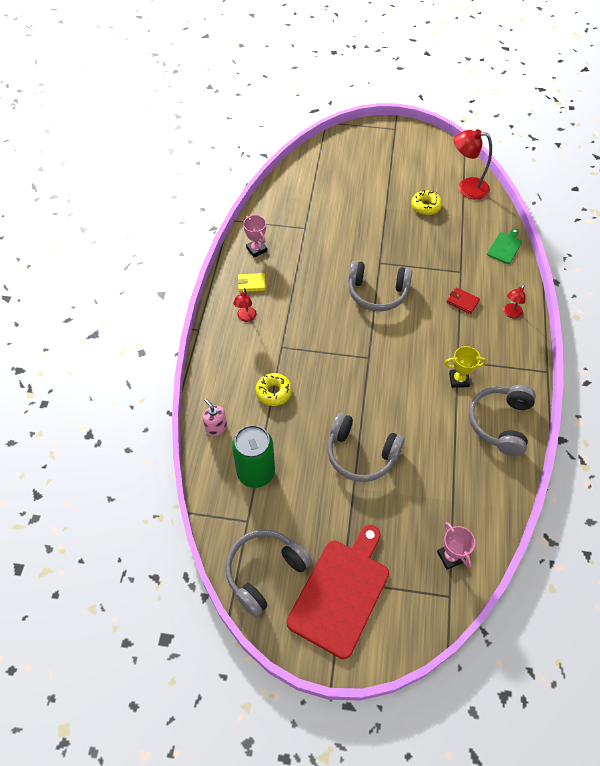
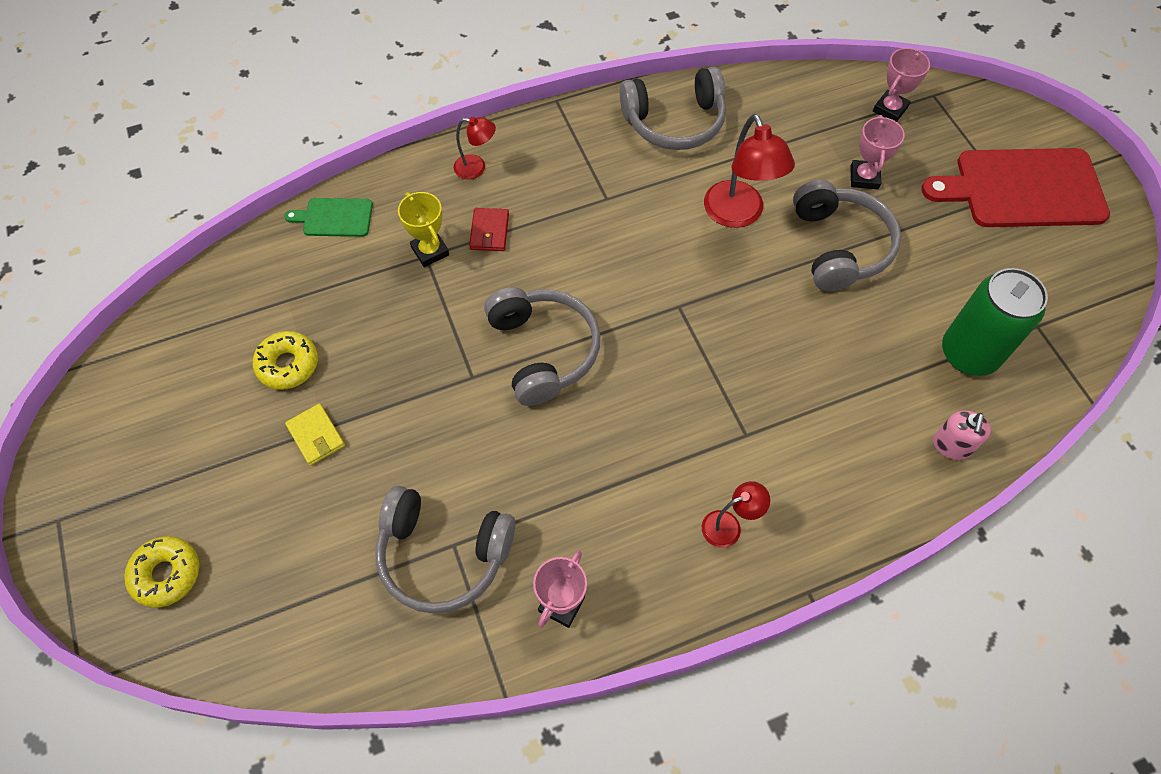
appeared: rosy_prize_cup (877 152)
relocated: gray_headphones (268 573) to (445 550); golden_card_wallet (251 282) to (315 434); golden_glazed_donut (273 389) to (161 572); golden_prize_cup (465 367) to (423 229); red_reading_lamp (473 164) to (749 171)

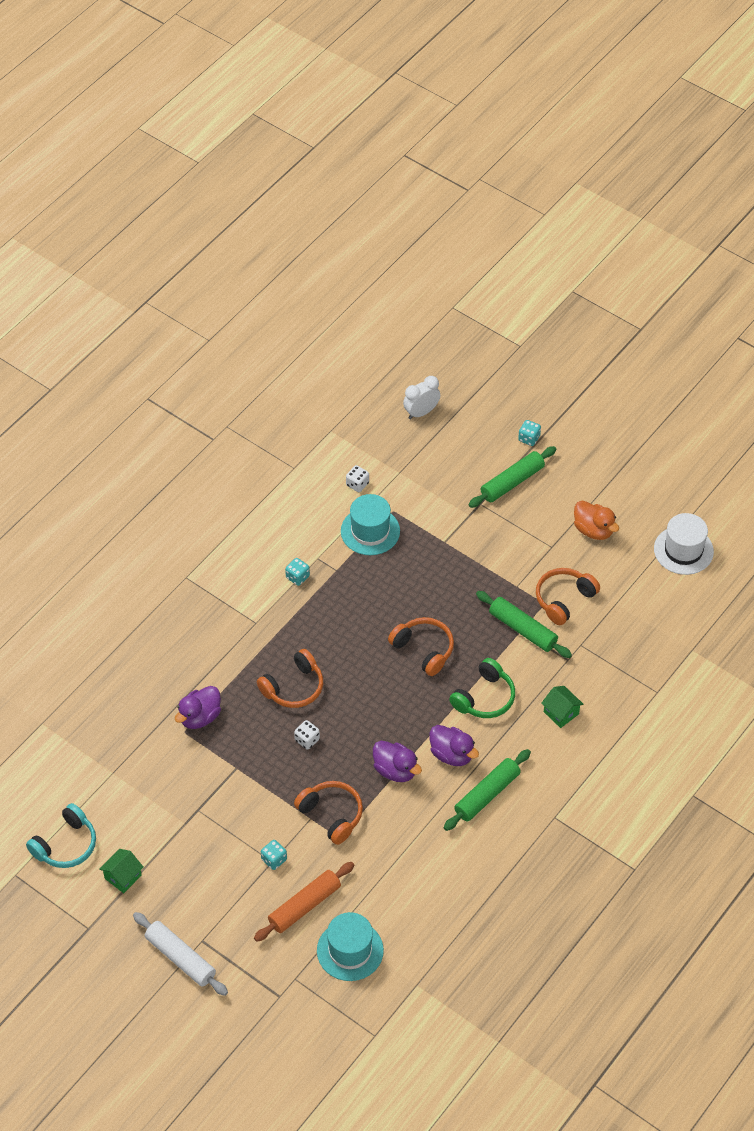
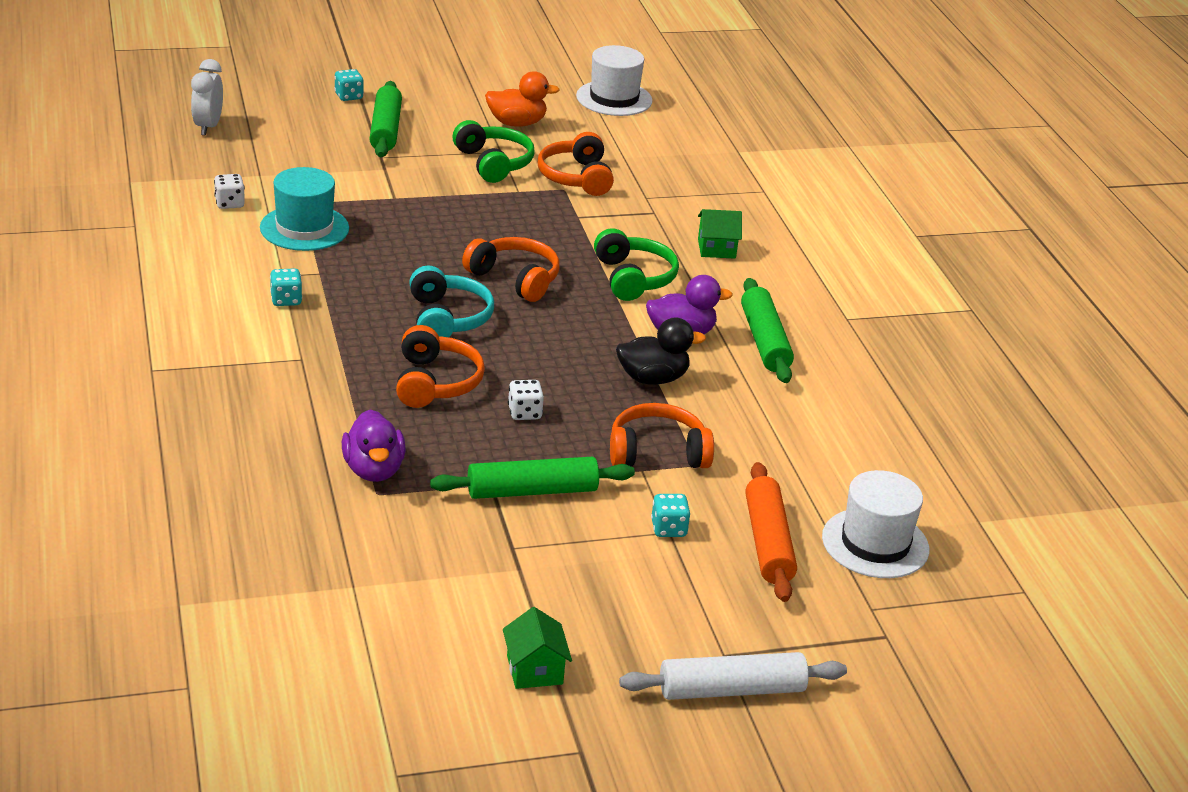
appeared: green_headphones (493 151)
relocated: turquoise_headphones (61 835) to (451 301); green_rolling_pin (524 624) to (532 478)
colour: turquoise_hat (350 946) to snow-white_hat (875 524); royal_purple_toy_duck (397 761) to black_toy_duck (661 351)
spun: orange_headphones (421 646) = (511 269) 45 degrees clockwise

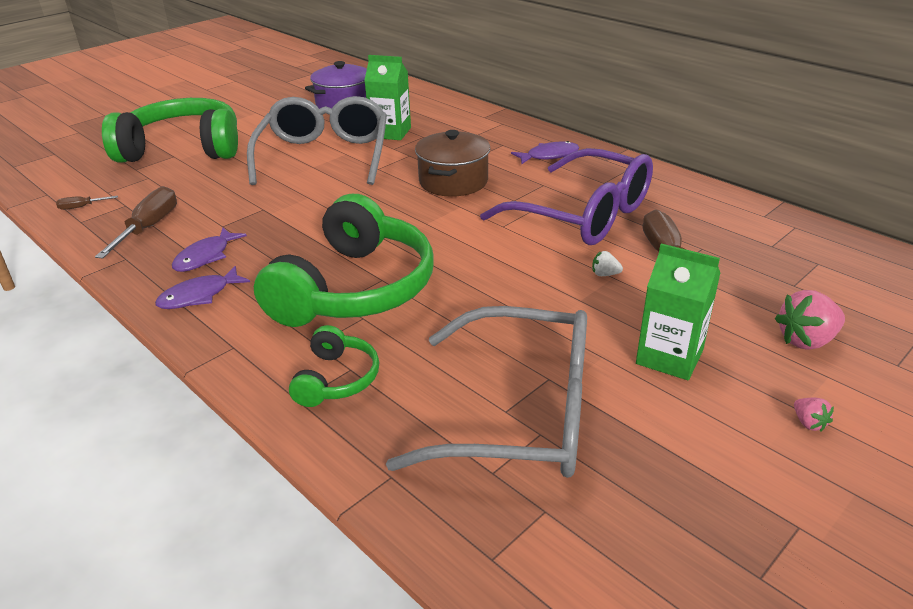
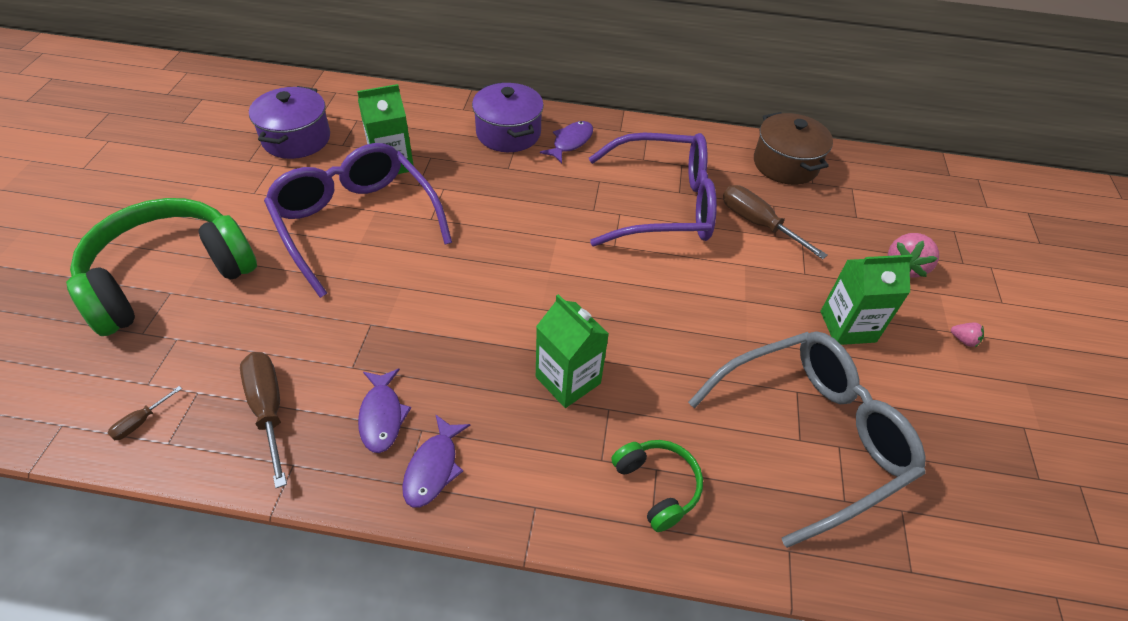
missing: snow-white_strawberry (607 263)
appeared: royal_purple_pot (508 117)
relocated: brown_pot (452 163) to (793 148)
exchanged: green_headphones (343 260) to green_juice_carton (572 351)
colour: gray_eyeglasses (317 140) to royal_purple_eyeglasses (358 220)

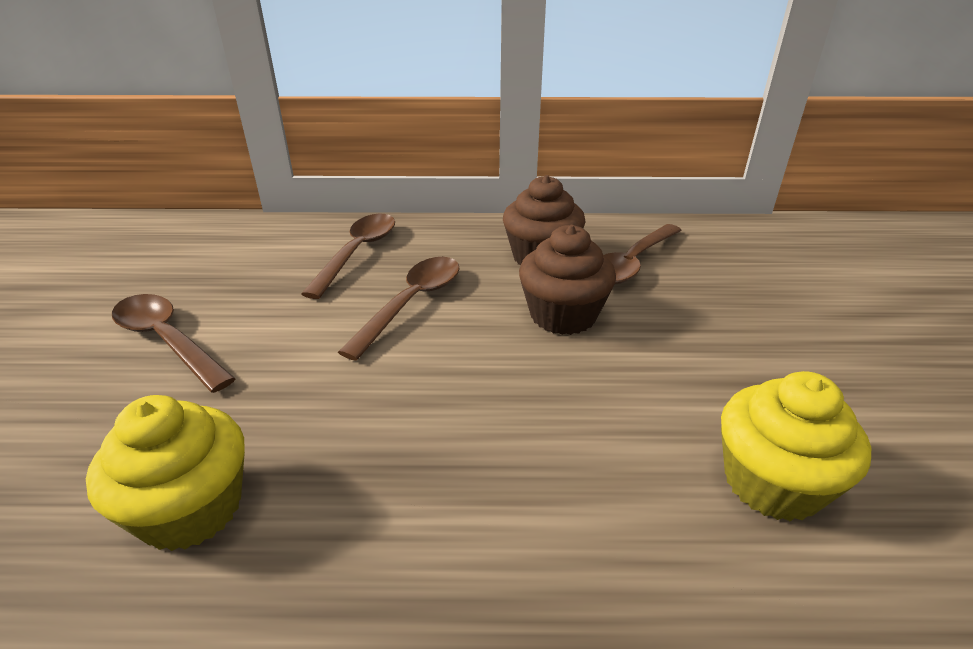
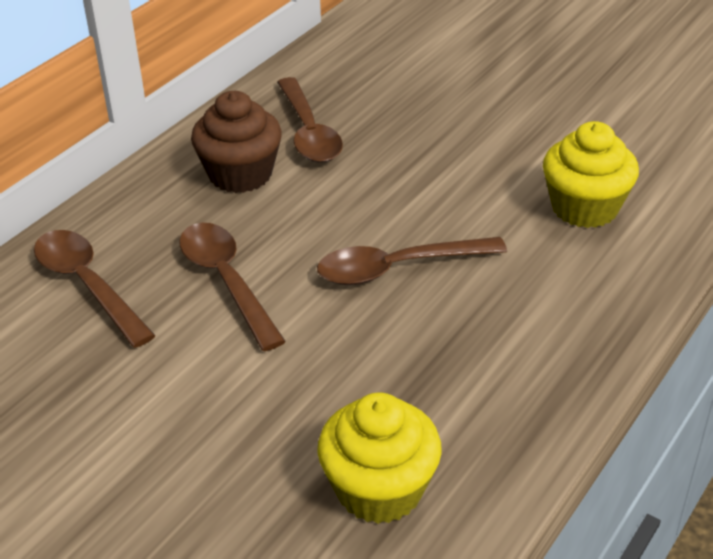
missing: brown_cupcake (567 280)
relocated: brown_teaspoon (174 343) to (412 261)

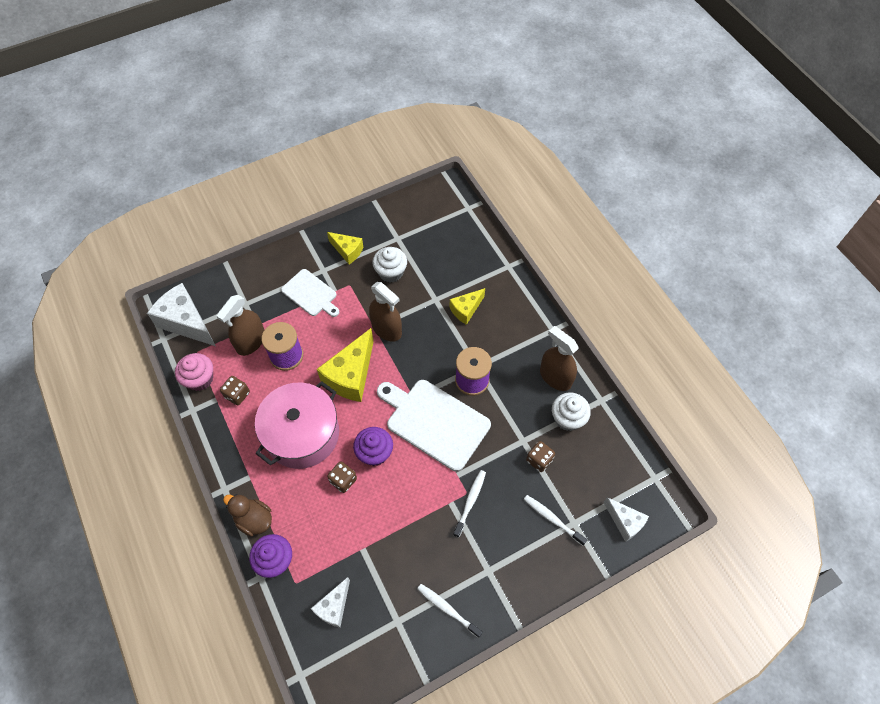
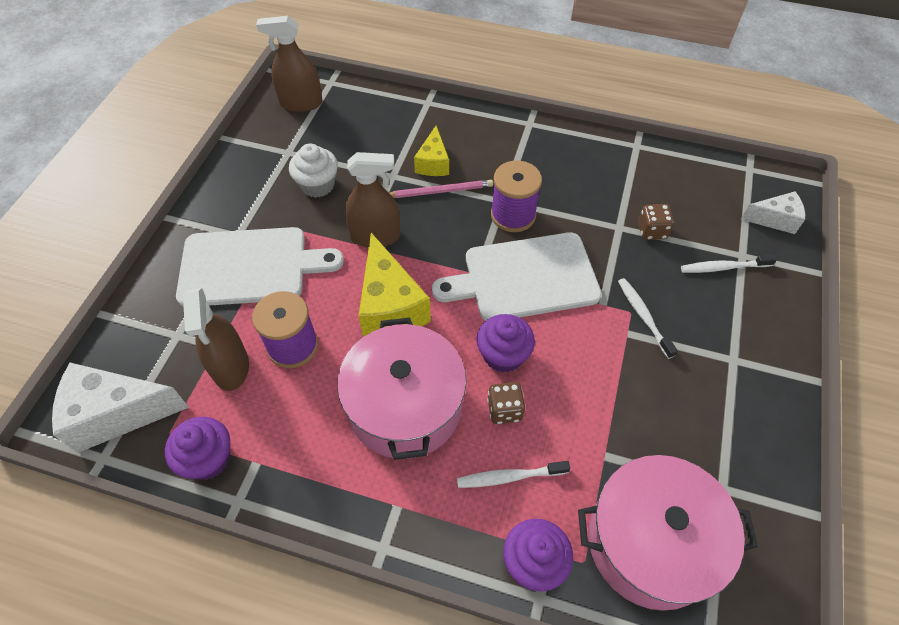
missing: brown_game_die (235 390); brown_toy_duck (247 515); golden_piece_of_cheese (345 248); snow-white_cupcake (571 411)
appeared: rosy_wooden_pencil (441 189)
relocated: snow-white_tooth_brush (450 611) to (513 474); brown_sprayer (559 358) to (289 64)
exchanged: snow-white_piece_of_cheese (330 602) to rosy_pot (668 533)
colour: rosy_cupcake (194 372) to royal_purple_cupcake (197 448)
size: snow-white_bread_board (310 293) = (260 267) x1.68

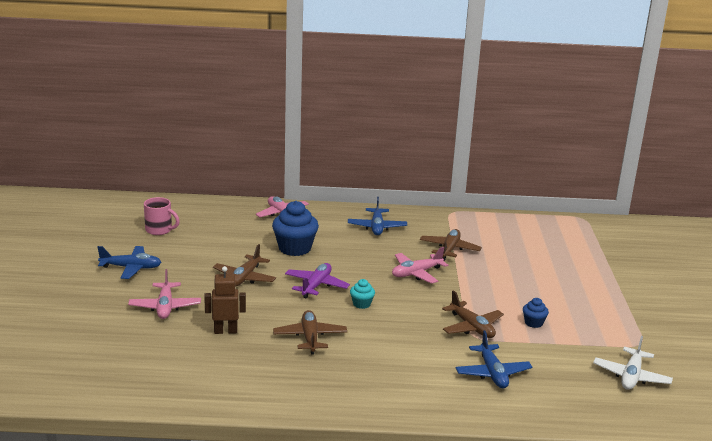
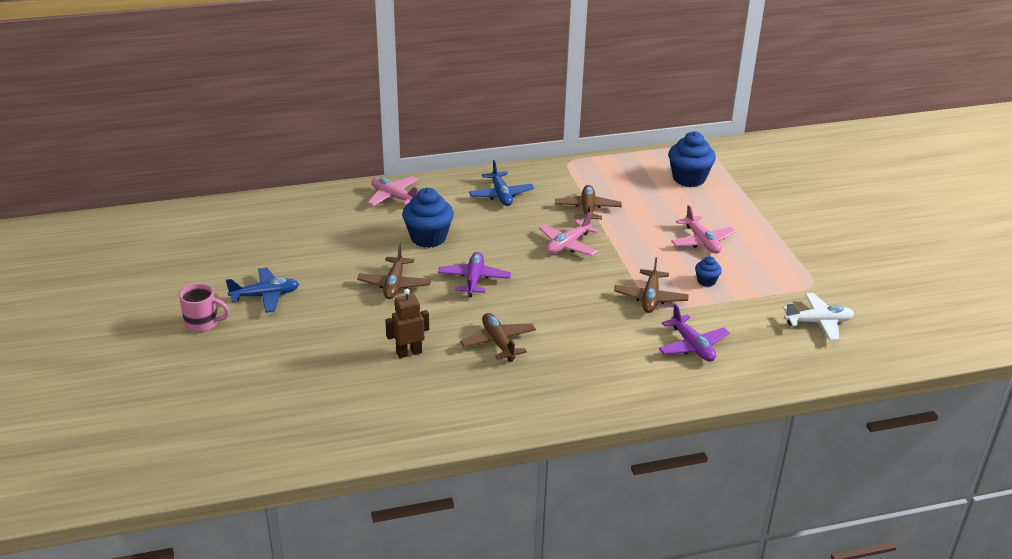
missing: turquoise_cupcake (362 294)
appeared: blue_cupcake (692 159)
relocated: rosy_plane (164 294) to (703 229); rosy_mug (162 216) to (204 307)
colour: blue_plane (494 359) to royal_purple_plane (694 333)
spun: brown_plane (473 314) = (651 285) 60 degrees clockwise; snow-white_plane (633 363) = (818 317) 105 degrees counterclockwise

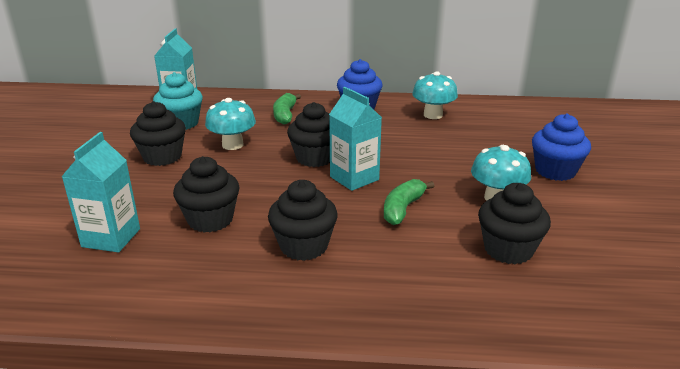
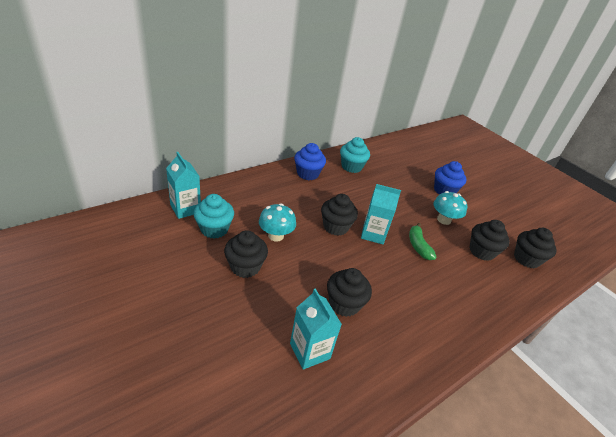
missing: green_banana (287 108)
relocated: black_cupcake (303 220) to (535 248)
exchanged: turquoise_toadstool (435 95) to turquoise_cupcake (355 155)

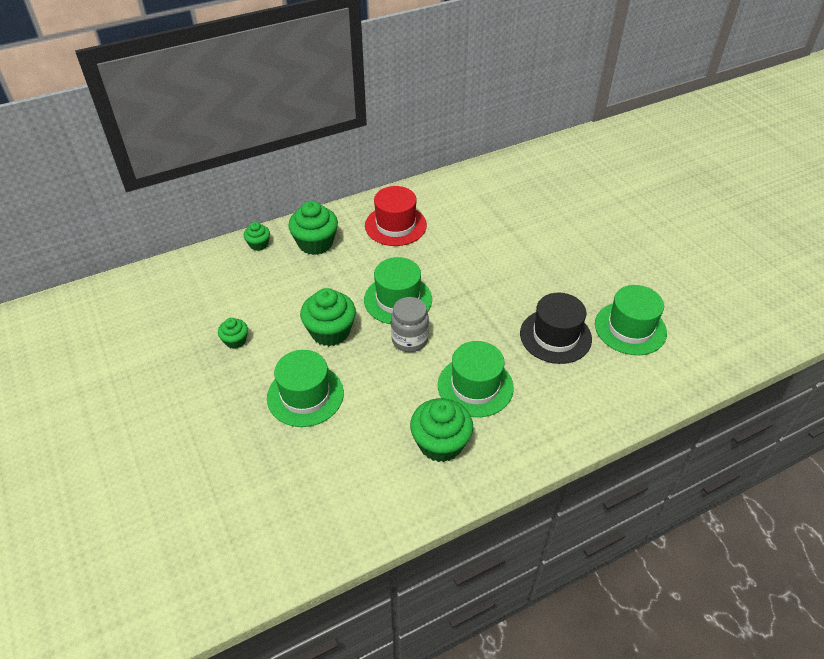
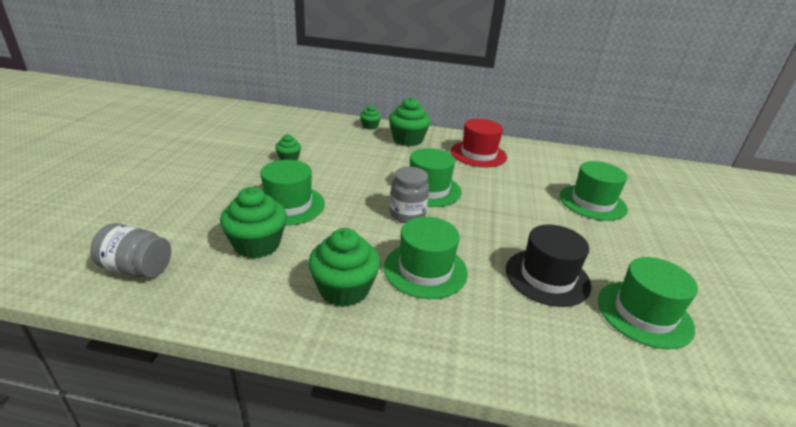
appeared: gray_preserve_jar (130 250); green_hat (594 191)
relocated: green_cupcake (328 317) to (253 223)

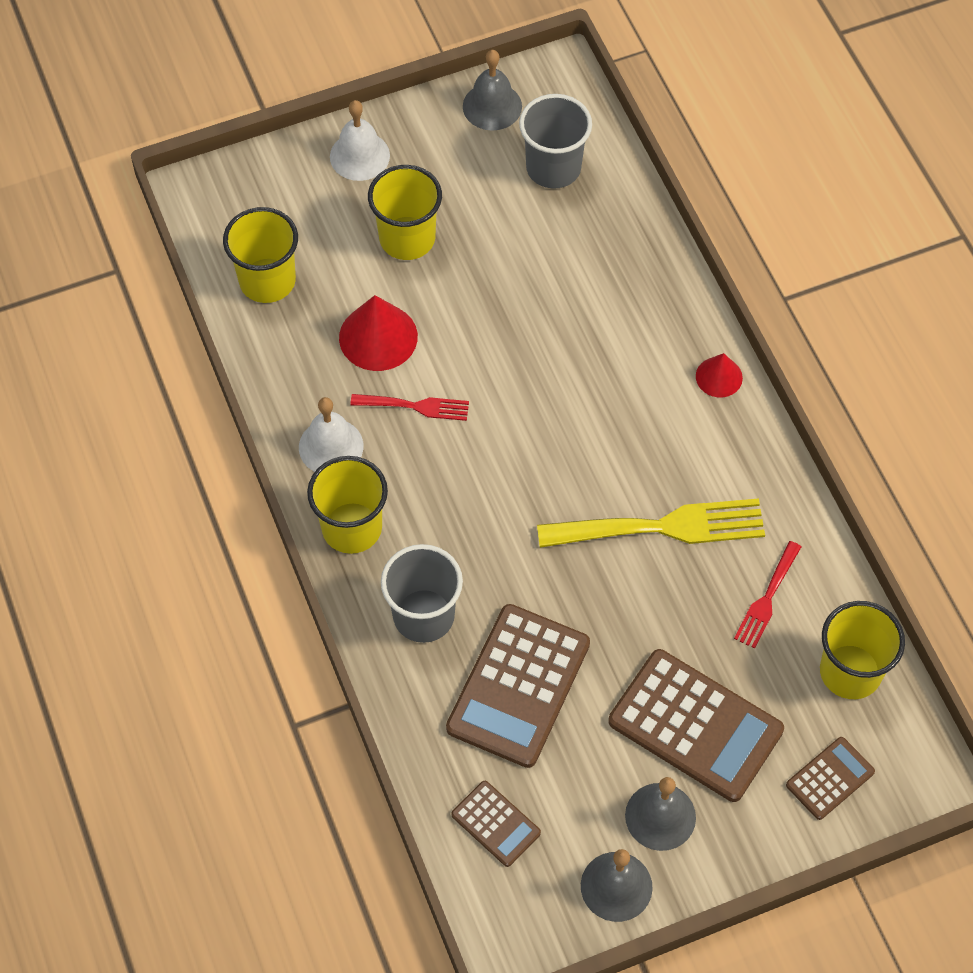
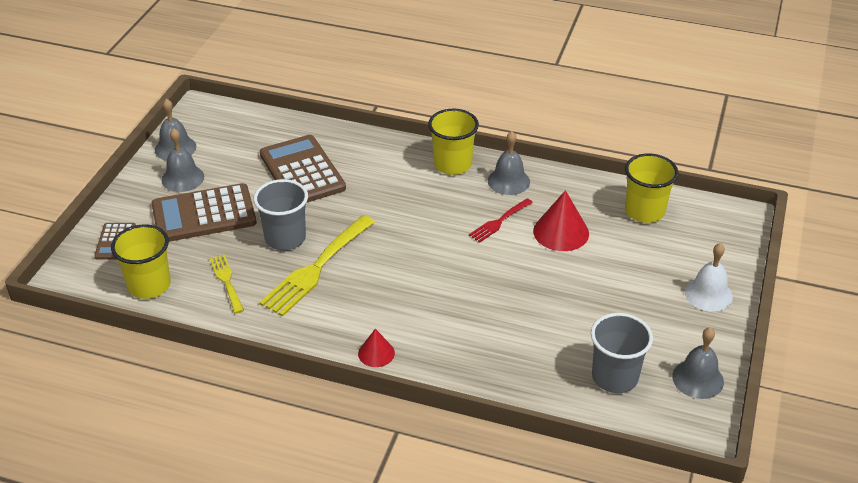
missing: golden_tumbler (405 212); brown_calculator (496 824)
relocated: gray_tumbler (422 593) to (280 214)
colour: snow-white_bell (331 434) to gray_bell (509 163); red_dinner_fork (767 595) to golden_dinner_fork (227 284)

